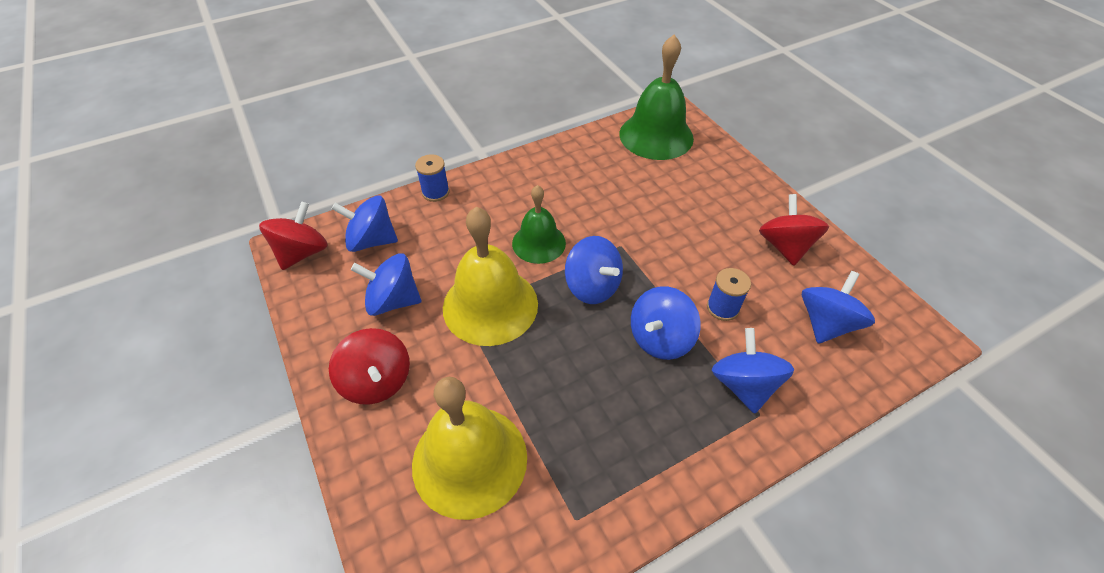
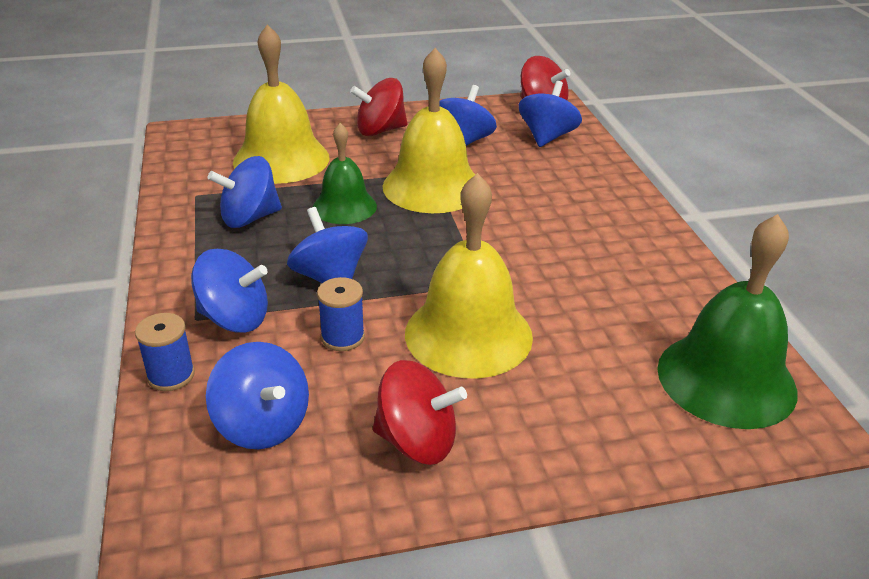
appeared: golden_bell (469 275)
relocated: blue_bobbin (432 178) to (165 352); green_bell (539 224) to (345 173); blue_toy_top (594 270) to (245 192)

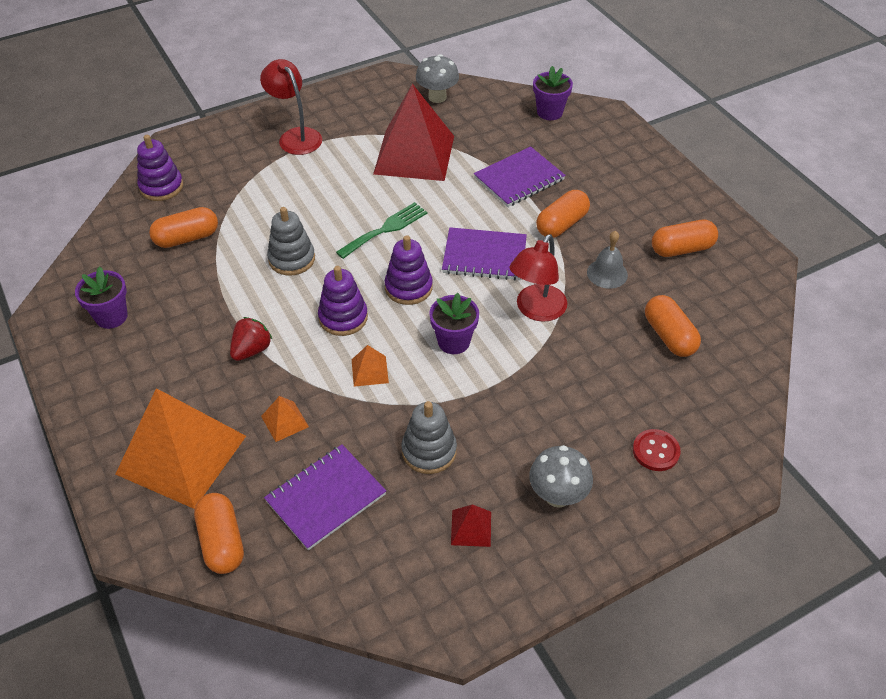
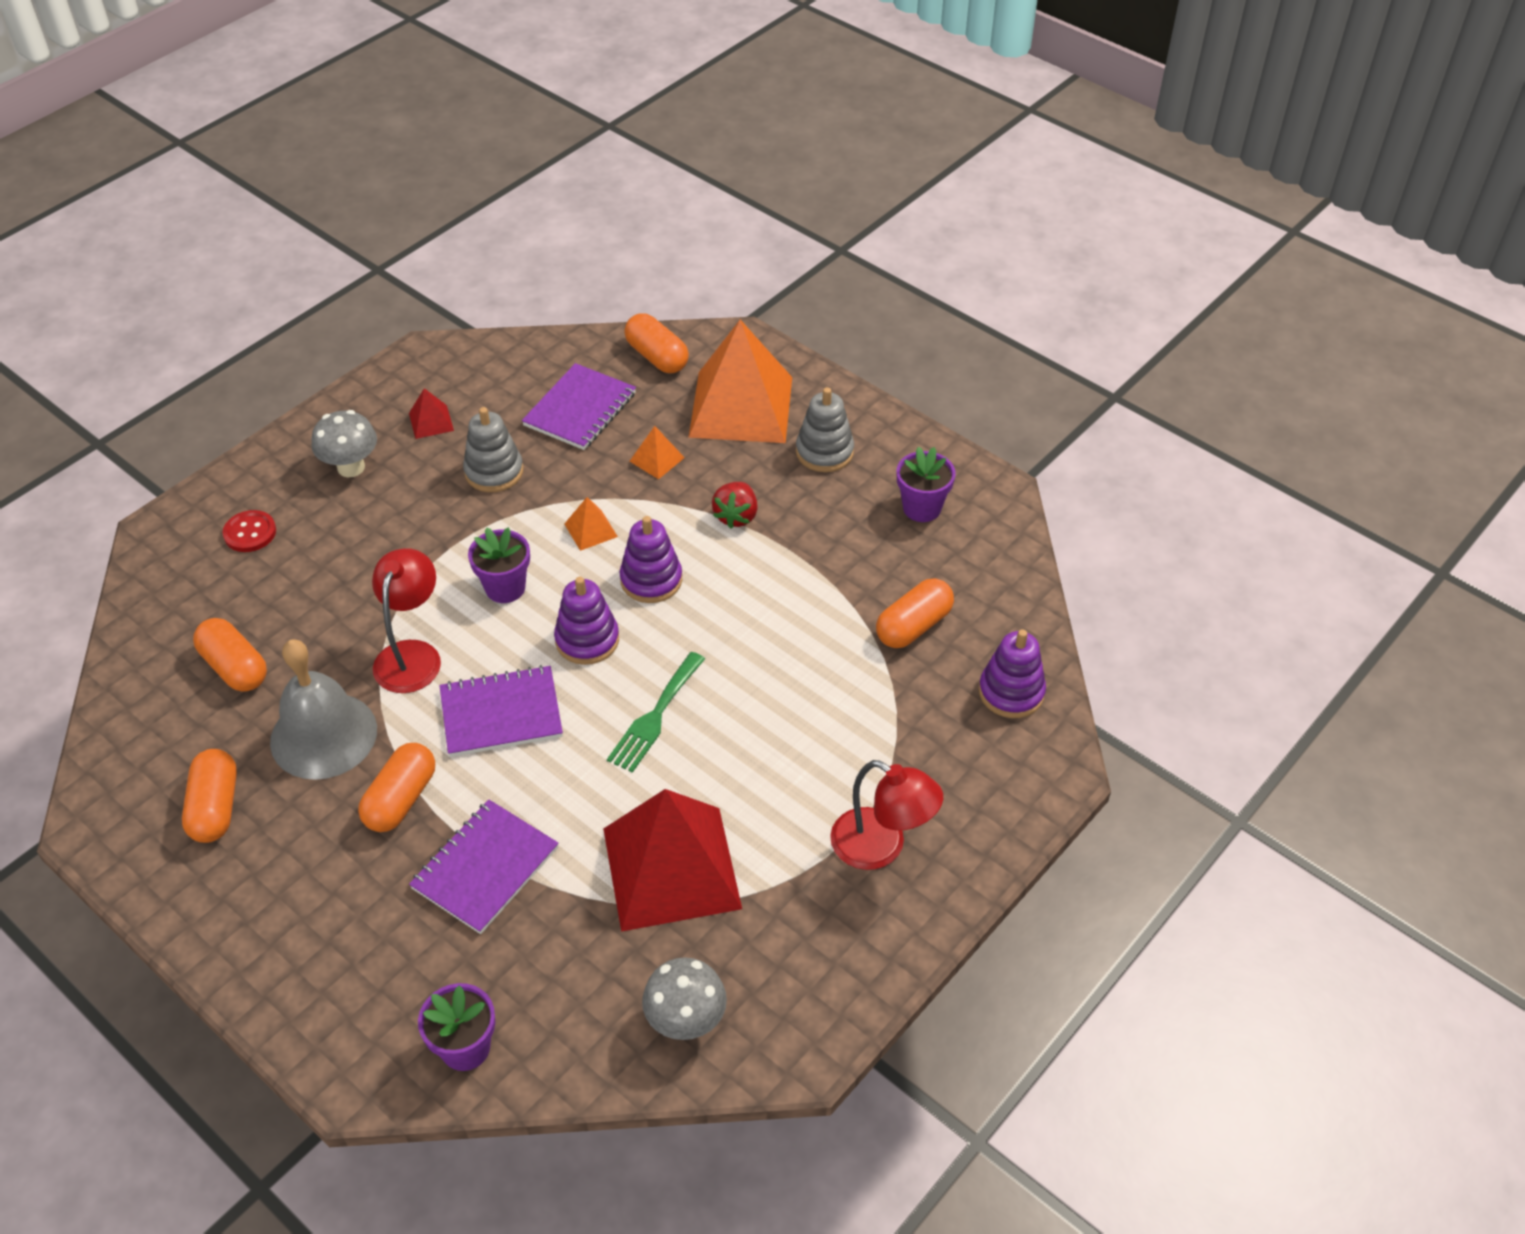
relocated: gray_stacking_rings (291 241) to (825 429)
spun: orange_pill_shape (685 238) = (209 796) 60 degrees counterclockwise
size: gray_bell (607 260) = (323 709) x1.83

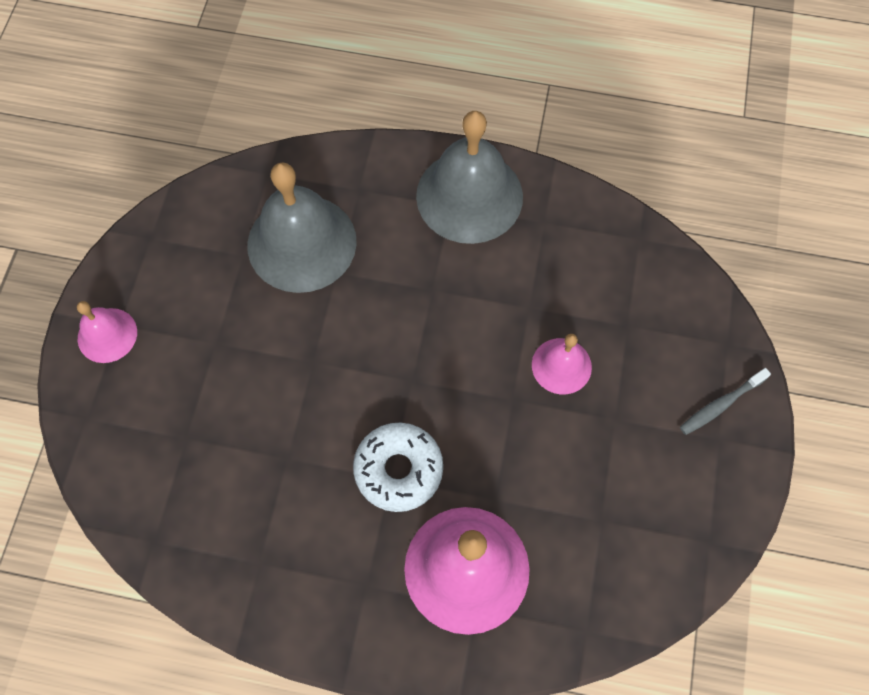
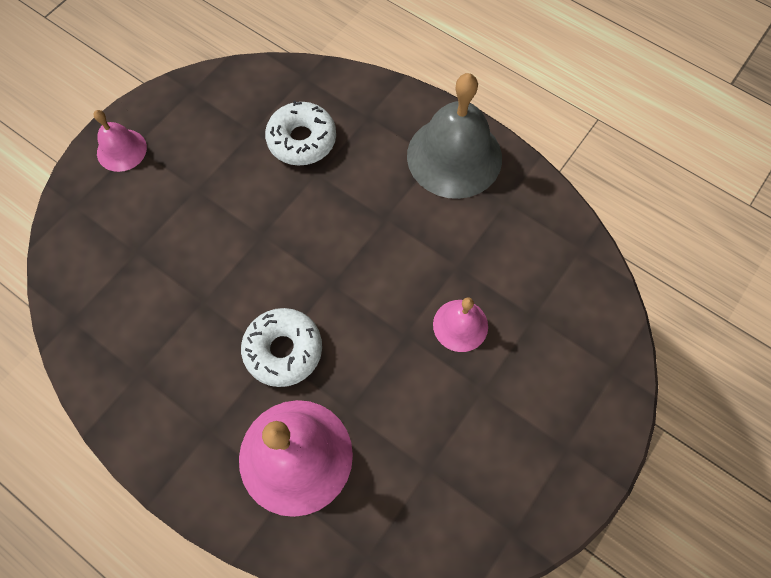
missing: gray_tooth_brush (725 401)
exchanged: gray_bell (302 227) to snow-white_glazed_donut (300 133)

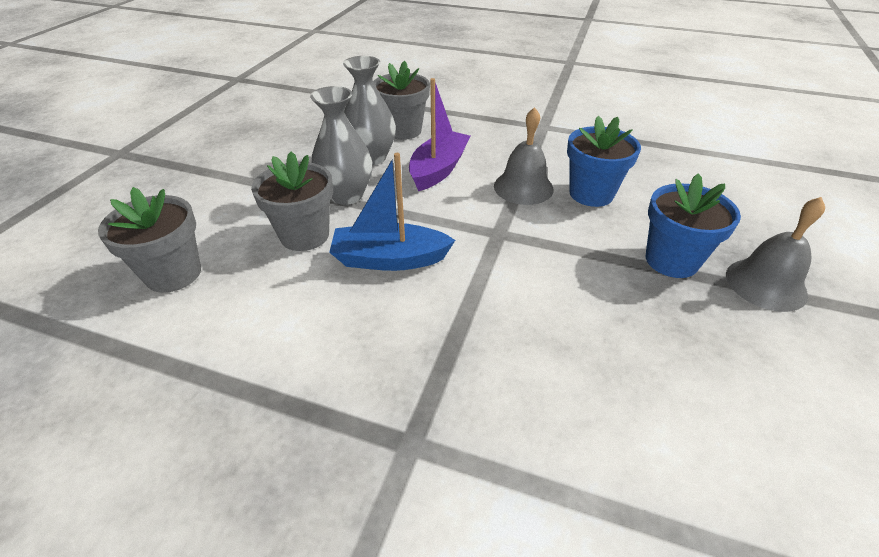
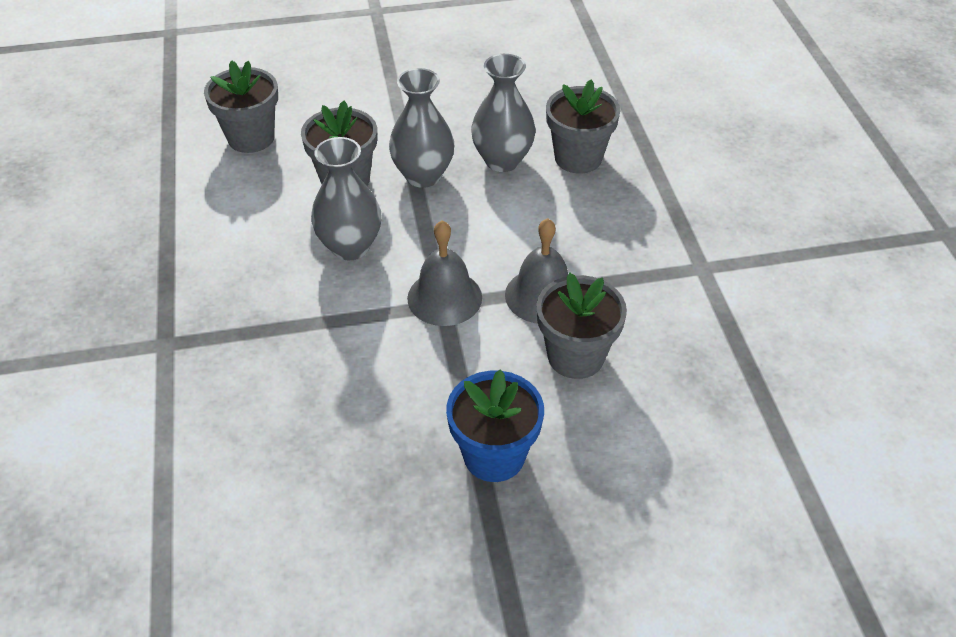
missing: royal_purple_toy_boat (439 134)
relocated: gray_bell (775 254) to (444 273)
exchanged: blue_toy_boat (392 212) to gray_flower_vase (346 198)
colour: blue_plant_pot (604 161) to gray_plant_pot (582 326)

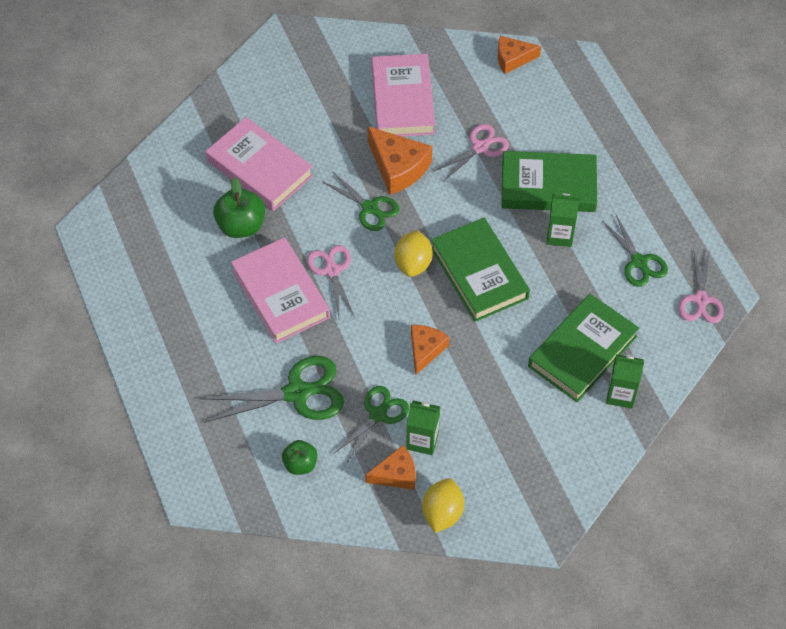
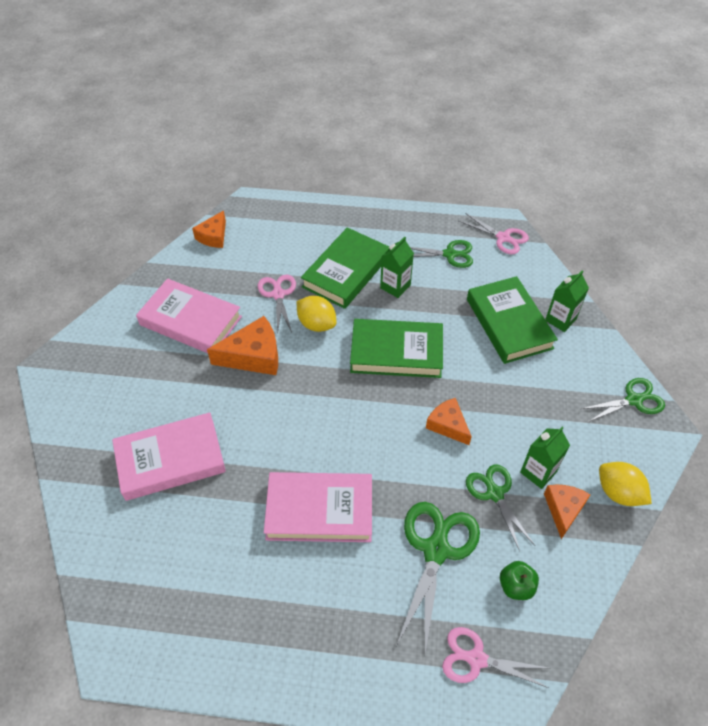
missing: green_apple (239 207)
relocated: rosy_shears (331 281) to (495 657); green_shears (360 201) to (623 400); golden_lemon (414 253) to (316 314)

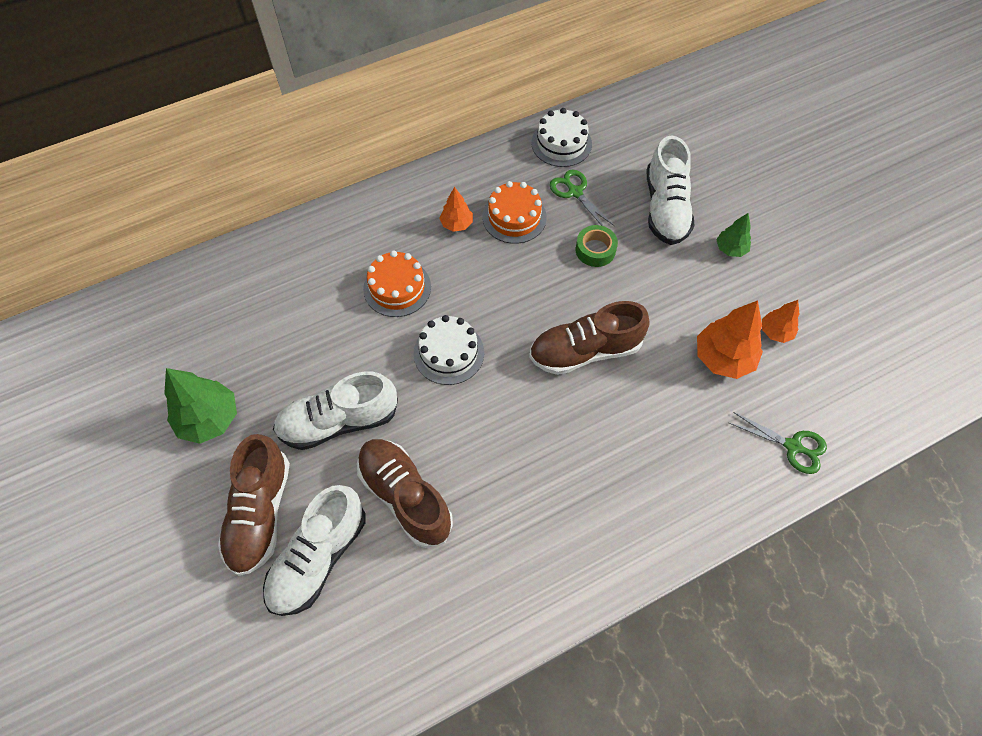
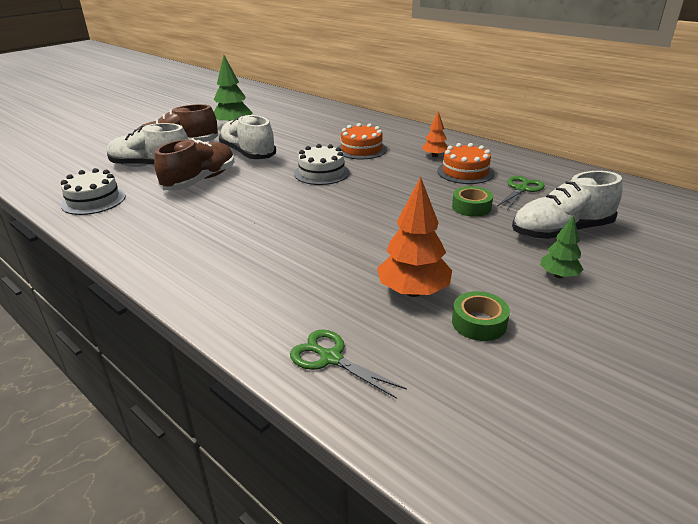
missing: brown_sneaker (589 338)
relocated: snow-white_cake (561 137) to (93 191)
exchanged: orange_toy_tree (780 321) to green_roll_of_tape (481 316)
spun: green_shears (778 443) = (348 364) 120 degrees clockwise

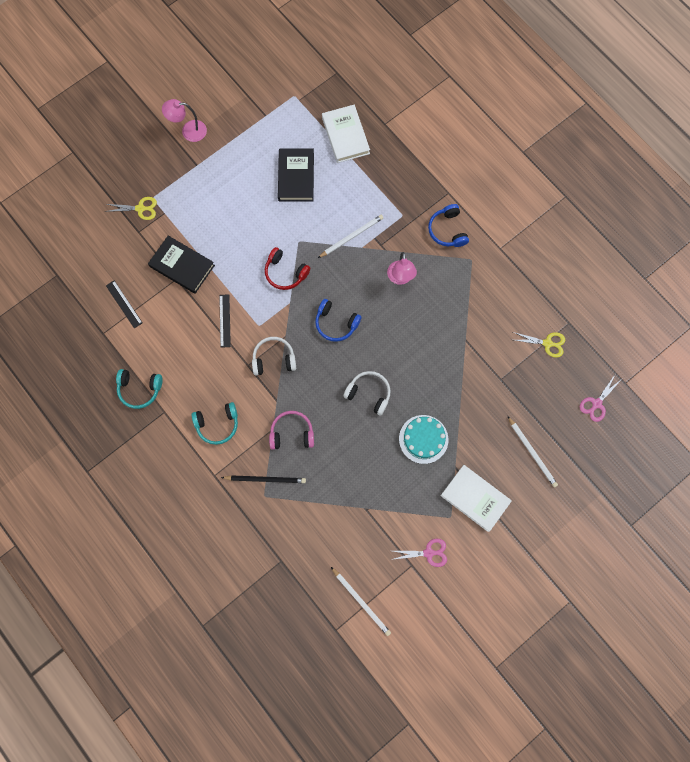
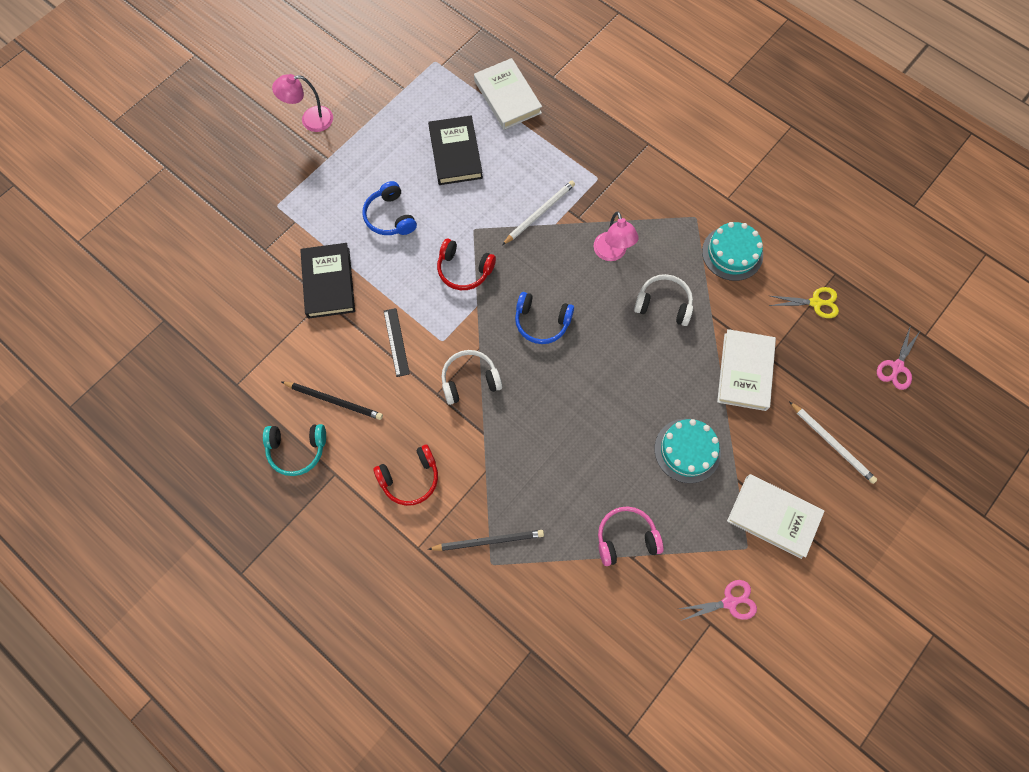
missing: golden_shears (131 208); black_ruler (124 304); snow-white_wooden_pencil (361 601)
appeared: black_wooden_pencil (332 401); turquoise_cake (732 251); snow-white_hardcover (746 370)
relocated: rosy_headphones (291 430) to (631 536); snow-white_headphones (367 393) to (663 300); blue_headphones (448 225) to (390 208)
colour: turquoise_headphones (215 423) to red_headphones (405 475)
spun: black_hardcover (181 265) = (327 281) 60 degrees clockwise

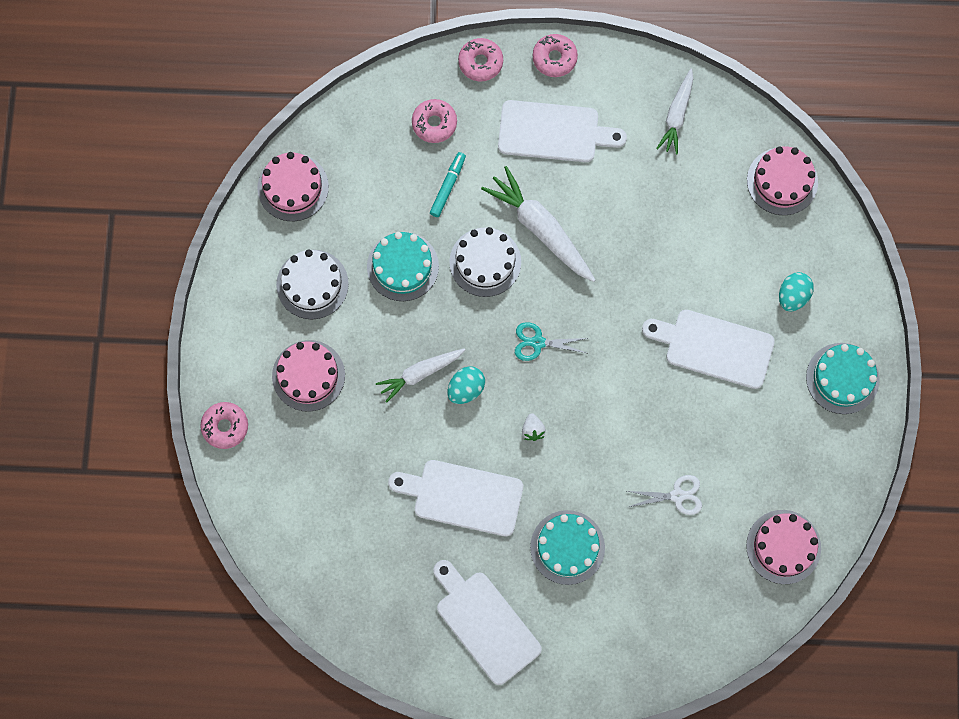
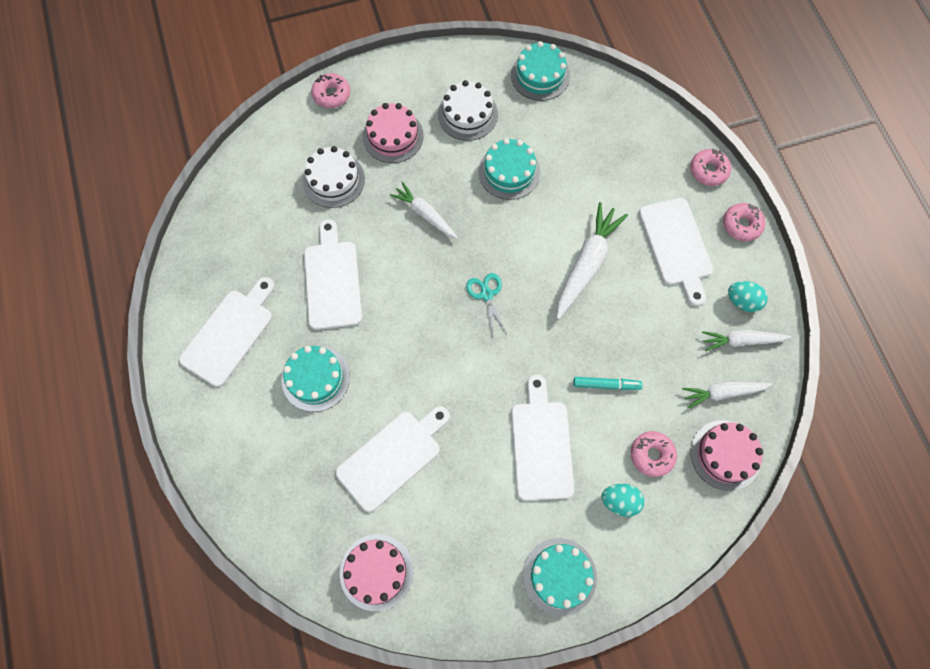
missing: snow-white_strawberry (534 427)
appeared: snow-white_toy_carrot (727 395)
relocated: rosy_glazed_donut (434 121) to (654 454); turquoise_felt_pen (448 184) to (607 383); turquoise_egg_shape (466 385) to (748 296); snow-white_cake (485 262) to (334 177)
exchanged: snow-white_shears (664 495) to snow-white_bread_board (393 459)
colour: rosy_cake (293 186) to turquoise_cake (540 71)

